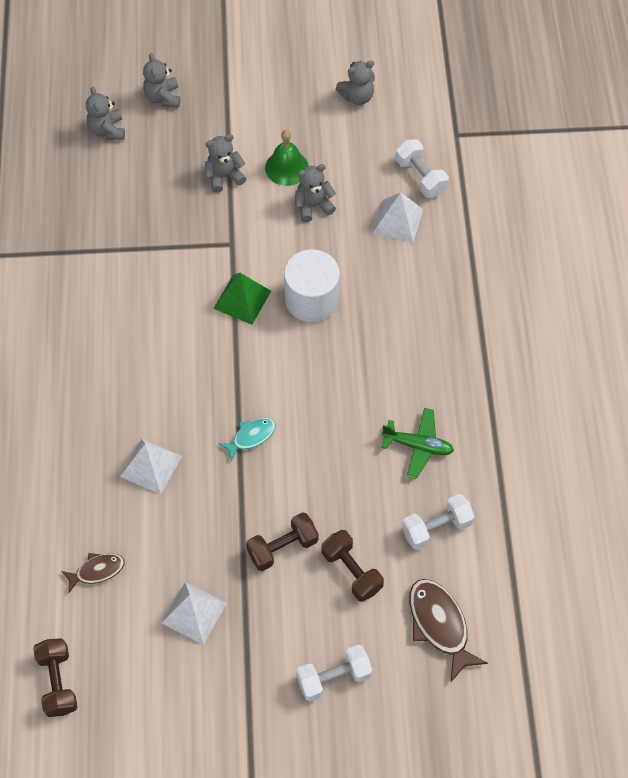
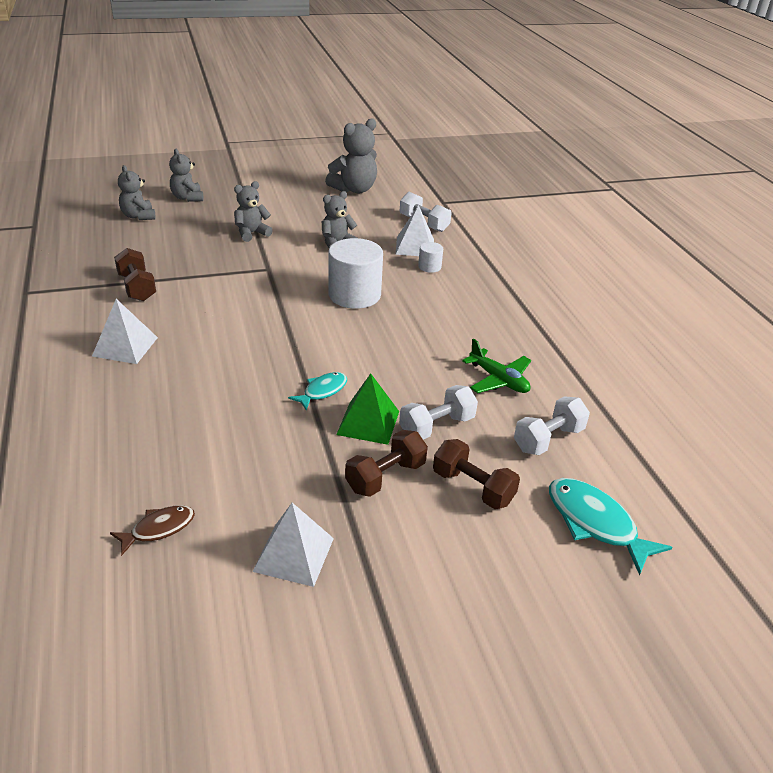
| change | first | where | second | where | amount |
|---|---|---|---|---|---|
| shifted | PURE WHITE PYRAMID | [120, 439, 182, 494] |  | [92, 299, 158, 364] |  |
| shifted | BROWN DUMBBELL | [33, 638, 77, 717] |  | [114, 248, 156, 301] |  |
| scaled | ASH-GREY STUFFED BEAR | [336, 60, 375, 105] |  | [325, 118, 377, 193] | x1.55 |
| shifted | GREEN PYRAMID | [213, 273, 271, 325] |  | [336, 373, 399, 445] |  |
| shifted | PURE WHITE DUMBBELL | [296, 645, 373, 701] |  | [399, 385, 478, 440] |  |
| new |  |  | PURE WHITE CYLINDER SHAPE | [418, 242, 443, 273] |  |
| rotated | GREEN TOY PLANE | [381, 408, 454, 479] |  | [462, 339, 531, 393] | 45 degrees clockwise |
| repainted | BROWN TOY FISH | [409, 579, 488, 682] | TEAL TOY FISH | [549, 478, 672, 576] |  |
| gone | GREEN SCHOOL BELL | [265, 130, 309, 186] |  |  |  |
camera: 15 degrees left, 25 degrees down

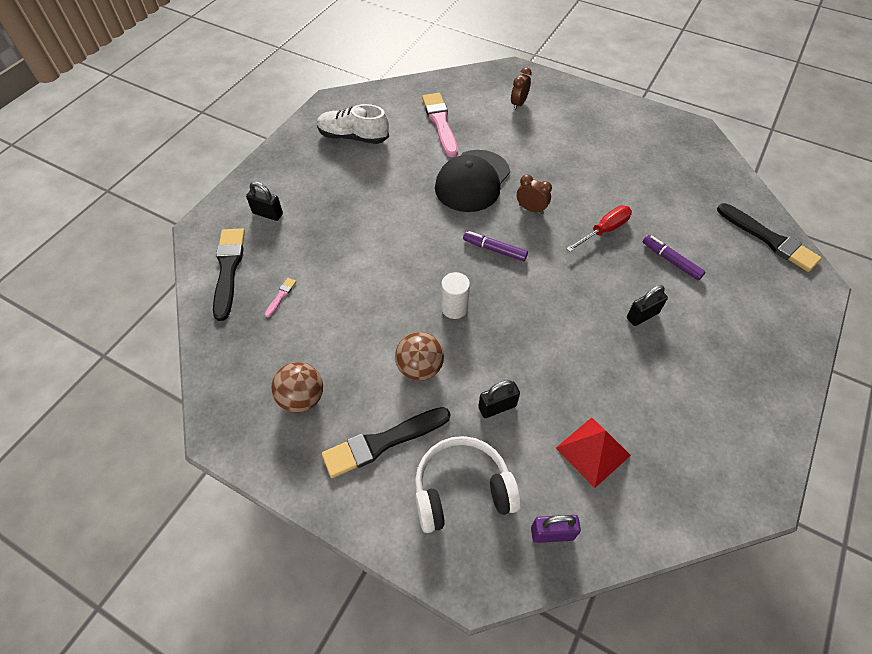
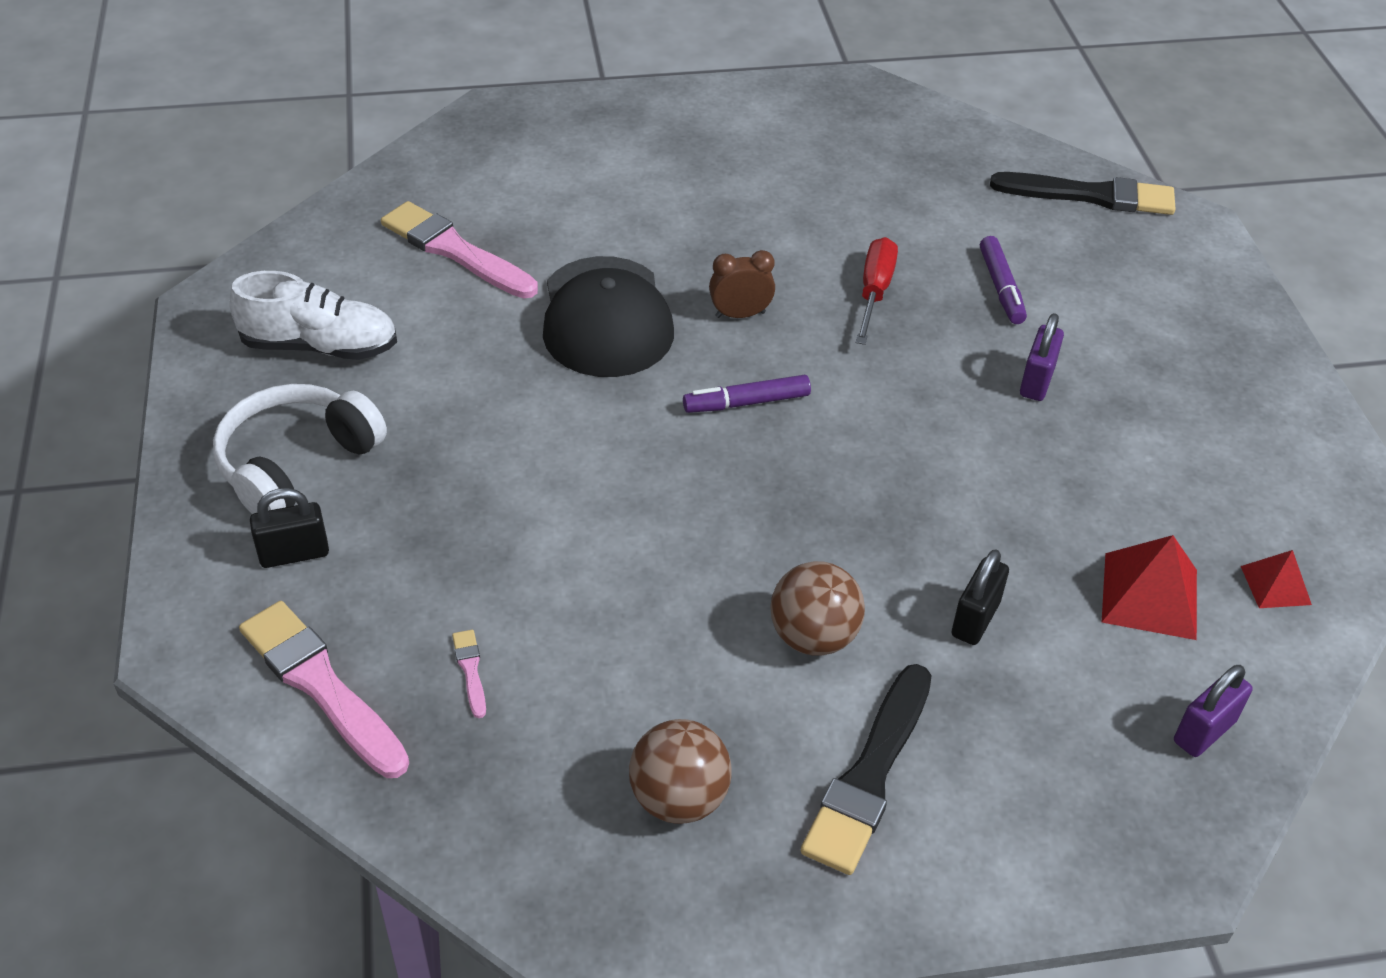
| change | first | where | second | where | amount |
|---|---|---|---|---|---|
| shifted | PURE WHITE OVER-EAR HEADPHONES | [415, 436, 521, 533] |  | [213, 384, 387, 514] |  |
| rotated | PURE WHITE SNEAKER | [317, 104, 389, 144] |  | [230, 271, 397, 360] | 150 degrees counterclockwise |
| repainted | EBONY BRUSH | [213, 228, 245, 321] | ROSE-PINK BRUSH | [239, 601, 409, 778] |  |
| rotated | VIOLET MARKER PEN | [643, 235, 706, 280] |  | [980, 236, 1027, 324] | 105 degrees counterclockwise |
| repainted | EBONY PADLOCK | [627, 285, 668, 326] | VIOLET PADLOCK | [1020, 313, 1064, 401] |  |
| new |  |  | RED PYRAMID | [1241, 550, 1312, 608] |  |
| gone | PURE WHITE CYLINDER SHAPE | [441, 272, 470, 319] |  |  |  |
| gone | BROWN CLOCK | [511, 67, 532, 110] |  |  |  |
camera: 40 degrees left, 10 degrees down

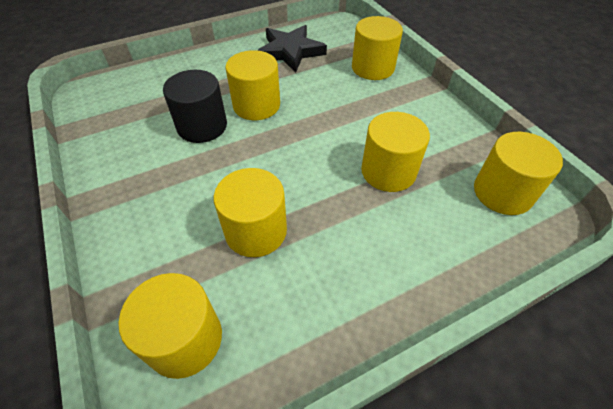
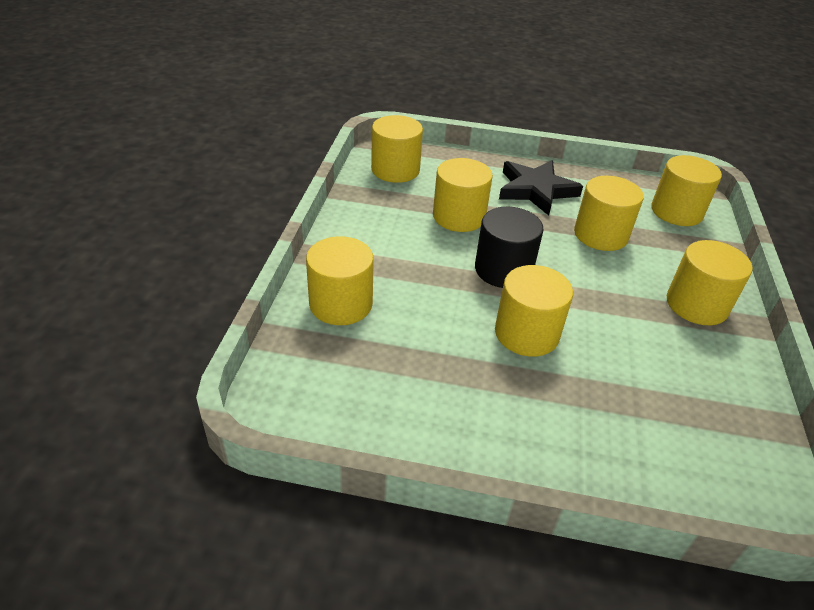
| change | first | where | second | where | amount |
|---|---|---|---|---|---|
| shifted | EBONY CYLINDER SHAPE | [163, 70, 227, 143] |  | [475, 207, 544, 288] |  |
| shifted | EBONY STAR | [257, 25, 327, 73] |  | [499, 160, 583, 216] |  |
| new |  |  | GOLDEN CYLINDER SHAPE | [666, 240, 753, 325] |  |
camera: 145 degrees left, 10 degrees down

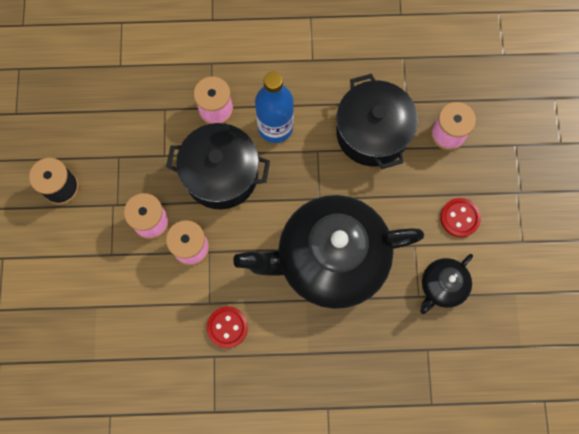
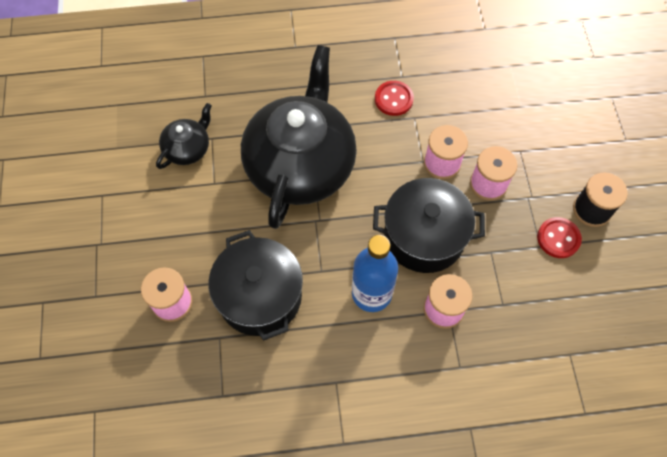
| change | first | where | second | where | amount |
|---|---|---|---|---|---|
| rotated | EBONY TEA POT | [233, 195, 424, 309] |  | [241, 45, 357, 229] | 60 degrees counterclockwise |
| shifted | RED SHIRT BUTTON | [440, 198, 481, 237] |  | [537, 217, 582, 258] |  |
camera: 175 degrees right, 10 degrees down

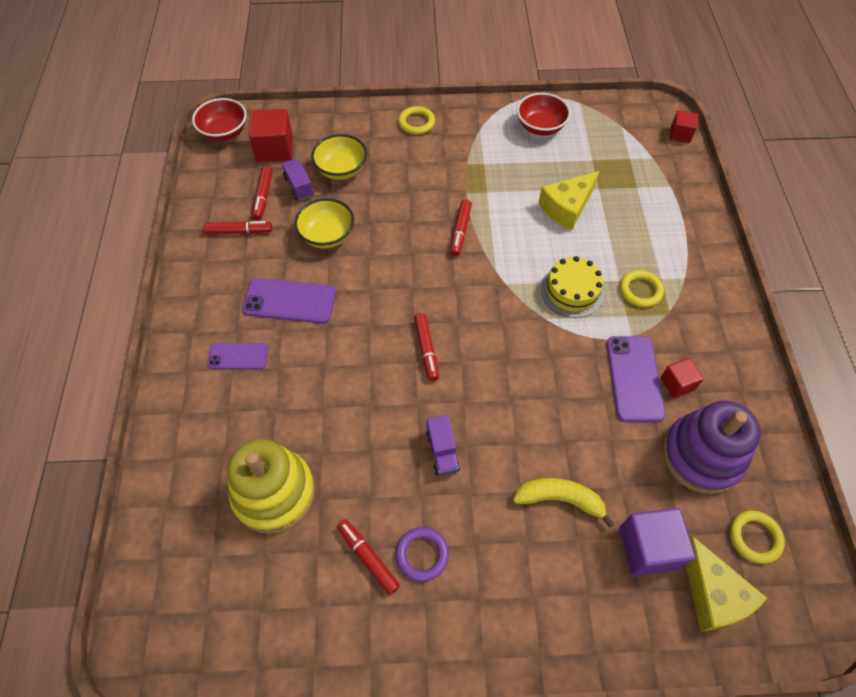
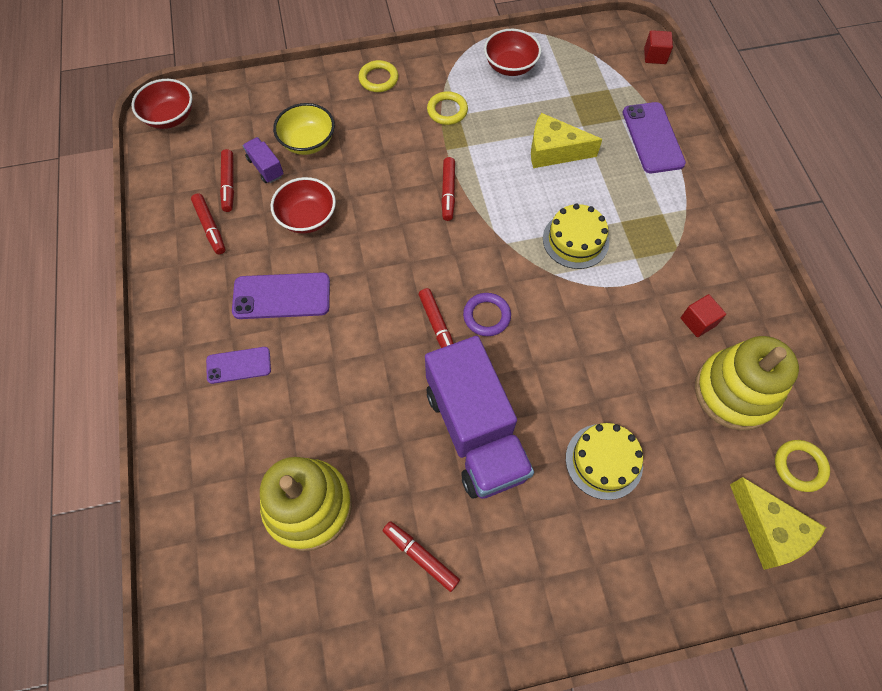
| change | first | where | second | where | amount |
|---|---|---|---|---|---|
| rotated | RED MARKER PEN | [203, 221, 272, 234] |  | [191, 193, 226, 254] | 75 degrees clockwise |
| repainted | GOLDEN SERVING BOWL | [294, 198, 354, 248] | RED SERVING BOWL | [271, 177, 336, 234] |  |
| scaled | VIOLET TRUCK | [426, 415, 460, 476] |  | [425, 336, 534, 499] | x2.45 |
| shifted | GOLDEN TORUS | [620, 270, 664, 307] |  | [427, 91, 468, 125] |  |
| shifted | VIOLET TORUS | [395, 527, 449, 582] |  | [463, 293, 511, 336] |  |
| rotated | GOLDEN PIECE OF CHEESE | [538, 171, 599, 230] |  | [531, 113, 602, 168] | 60 degrees clockwise |
| swapped | GOLDEN BANANA FRUIT | [513, 478, 615, 528] | GOLDEN LAYER CAKE | [566, 423, 643, 500] |  |
| shifted | VIOLET MOBILE PHONE | [606, 336, 666, 422] |  | [623, 102, 686, 173] |  |
| repainted | VIOLET RING STACKER | [662, 400, 761, 494] | GOLDEN RING STACKER | [695, 336, 799, 431] |  |
| gone | RED BLOCK | [249, 109, 293, 162] |  |  |  |
| gone | VIOLET BLOCK | [619, 508, 696, 576] |  |  |  |
camera: 10 degrees left, 5 degrees up

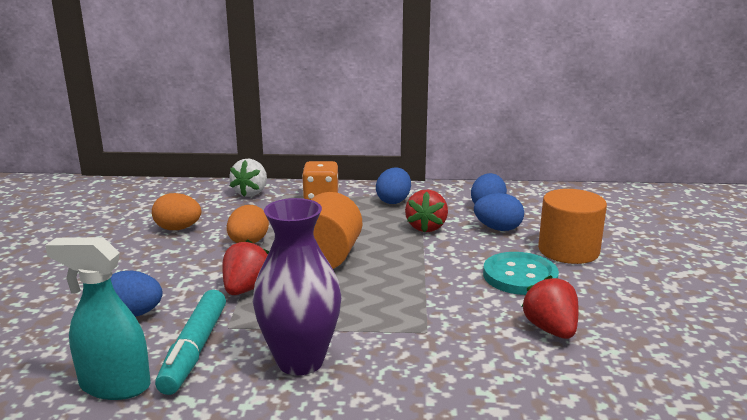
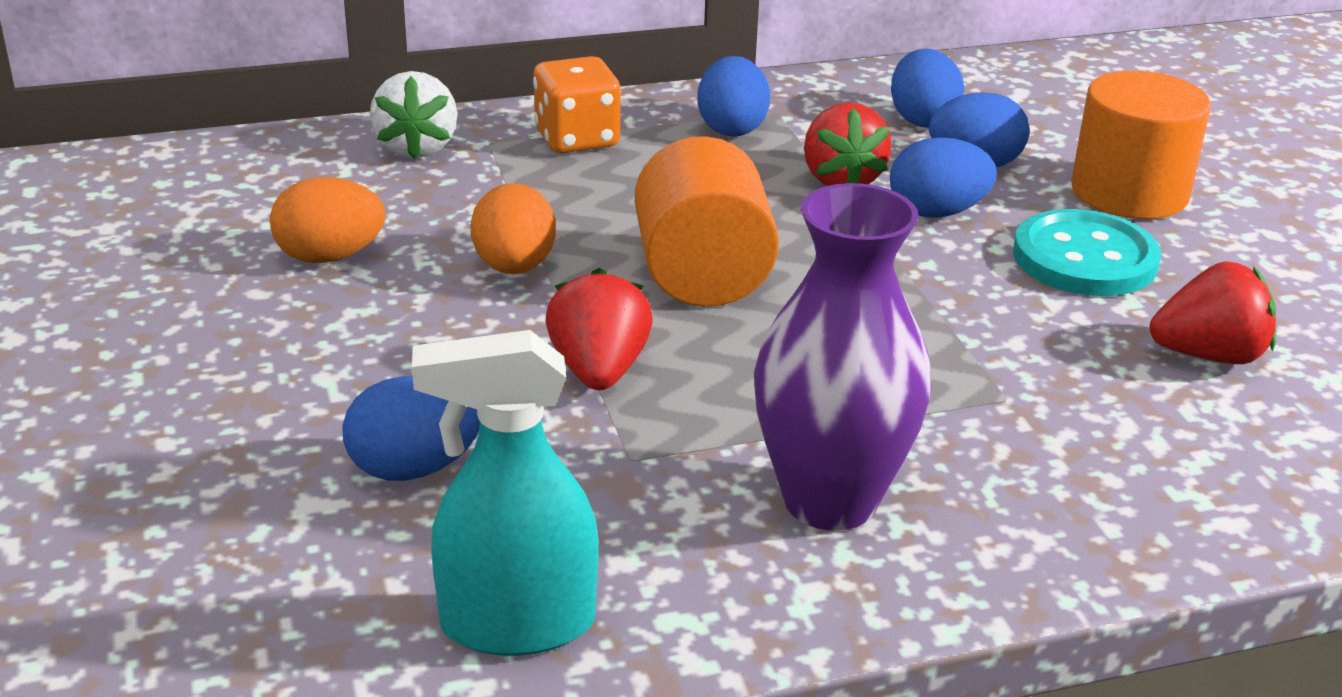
| change | first | where | second | where | amount |
|---|---|---|---|---|---|
| new |  |  | COBALT EGG | [890, 137, 997, 218] |  |
| rotated | RED TOY STRAWBERRY | [522, 275, 579, 339] |  | [1150, 261, 1276, 364] | 120 degrees clockwise |
| gone | TEAL MARKER PEN | [155, 290, 226, 395] |  |  |  |
camera: 20 degrees left, 10 degrees up

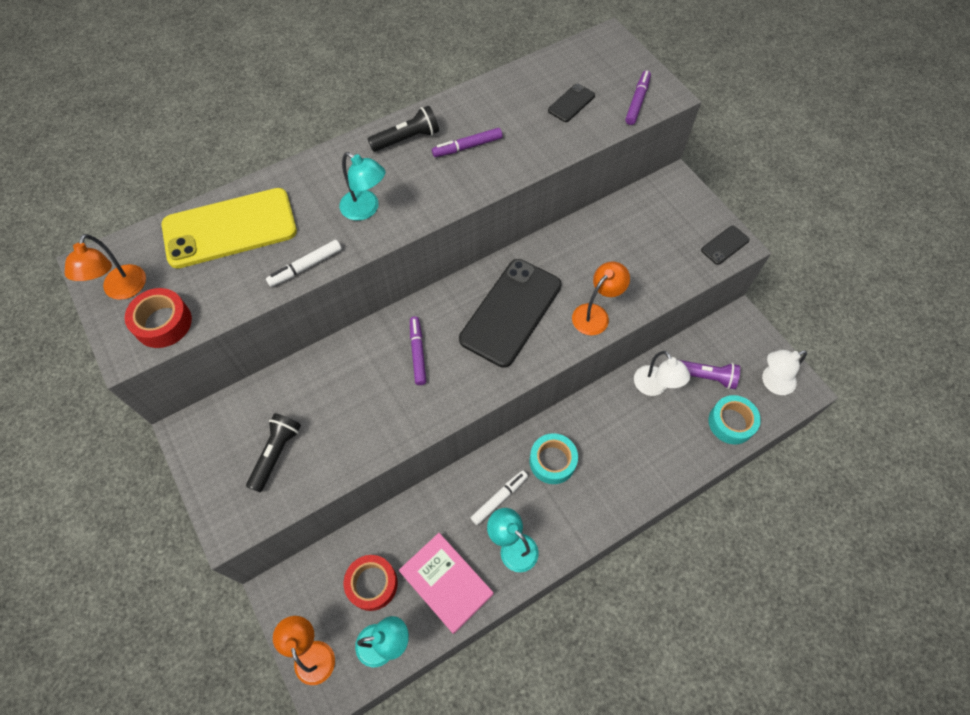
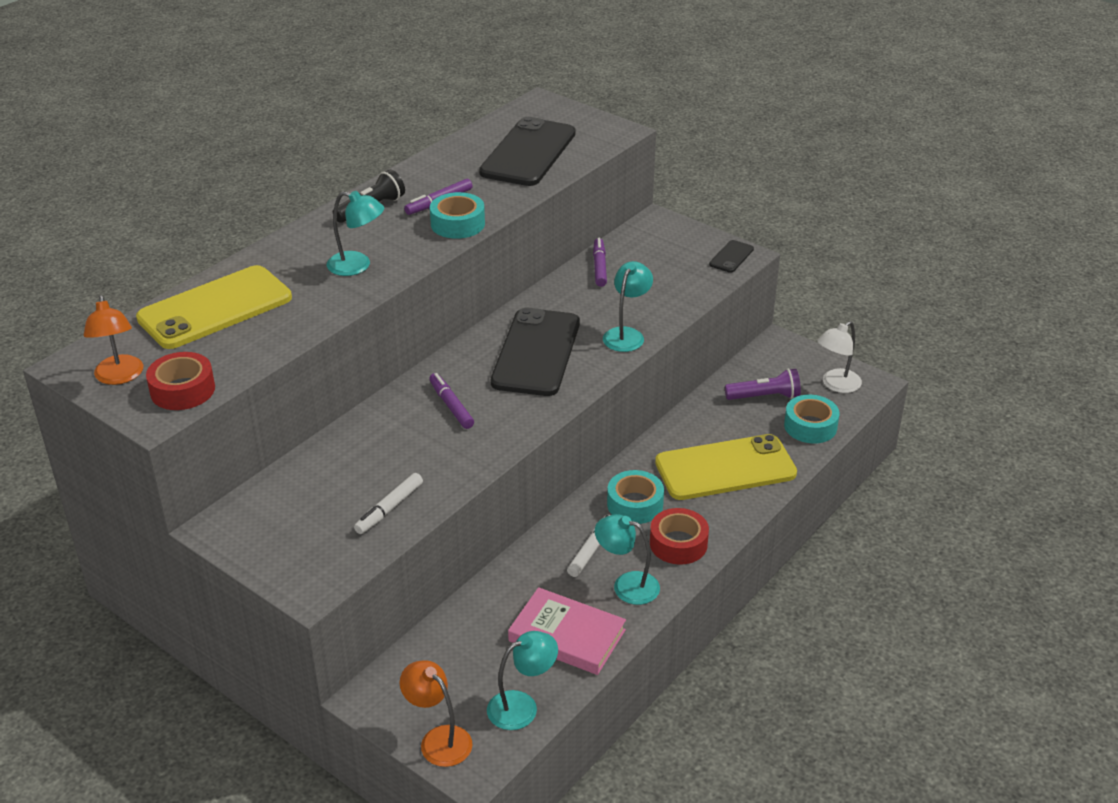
| change | first | where | second | where | amount |
|---|---|---|---|---|---|
| shifted | PURE WHITE MARKER PEN | [266, 240, 342, 287] |  | [354, 473, 423, 534] |  |
| new |  |  | TEAL STICKY TAPE | [430, 192, 485, 239] |  |
| scaled | EBONY MOBILE PHONE | [548, 83, 595, 122] |  | [479, 117, 576, 186] | x2.28 |
| shifted | VIOLET MARKER PEN | [625, 70, 651, 125] |  | [593, 238, 607, 287] |  |
| repainted | ORANGE-COLOURED DESK LAMP | [572, 261, 630, 335] | TEAL DESK LAMP | [603, 261, 653, 352] |  |
| shifted | RED STICKY TAPE | [344, 555, 398, 611] |  | [650, 508, 709, 565] |  |
| new |  |  | GOLDEN MOBILE PHONE | [655, 434, 797, 500] |  |
| gone | EBONY POCKET TORCH | [246, 413, 301, 492] |  |  |  |
| gone | PURE WHITE DESK LAMP | [634, 351, 690, 396] |  |  |  |
camera: 20 degrees left, 25 degrees down

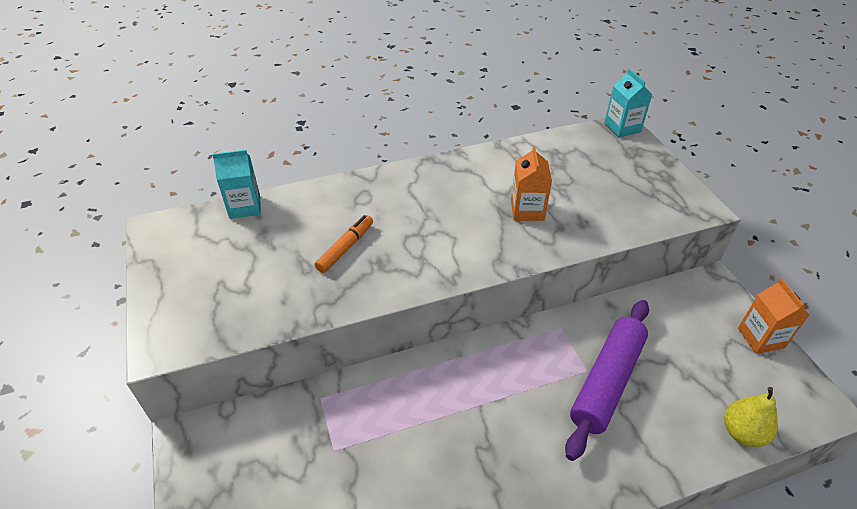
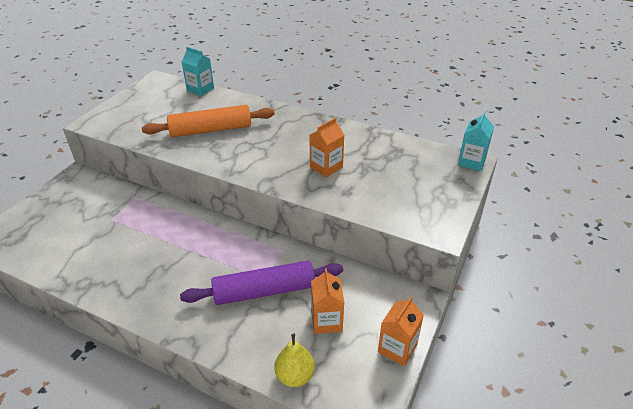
| change | first | where | second | where | amount |
|---|---|---|---|---|---|
| swapped | ORANGE-COLOURED MARKER PEN | [315, 215, 373, 273] | ORANGE-COLOURED ROLLING PIN | [142, 105, 275, 137] |  |
| new |  |  | ORANGE-COLOURED MILK CARTON | [311, 268, 344, 334] |  |
camera: 45 degrees right, 5 degrees down

